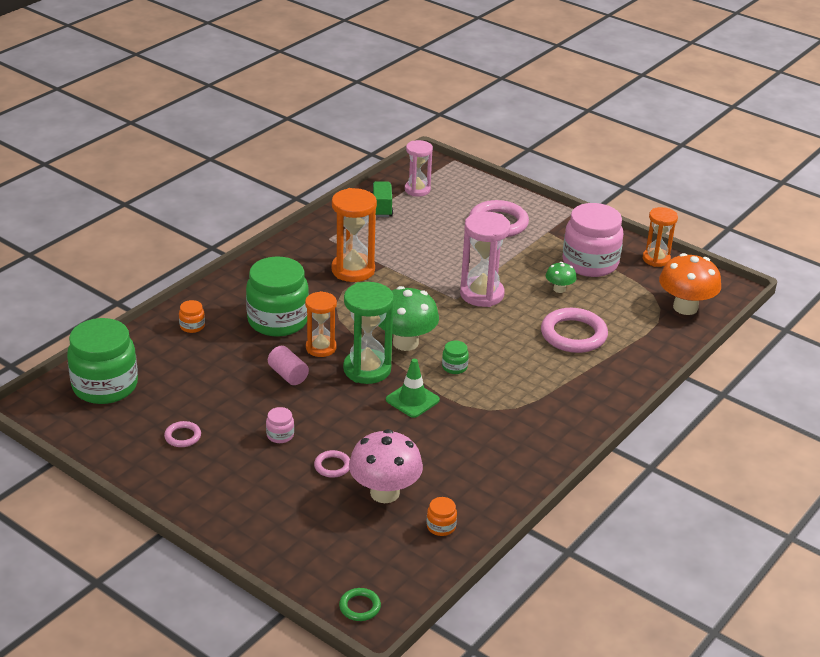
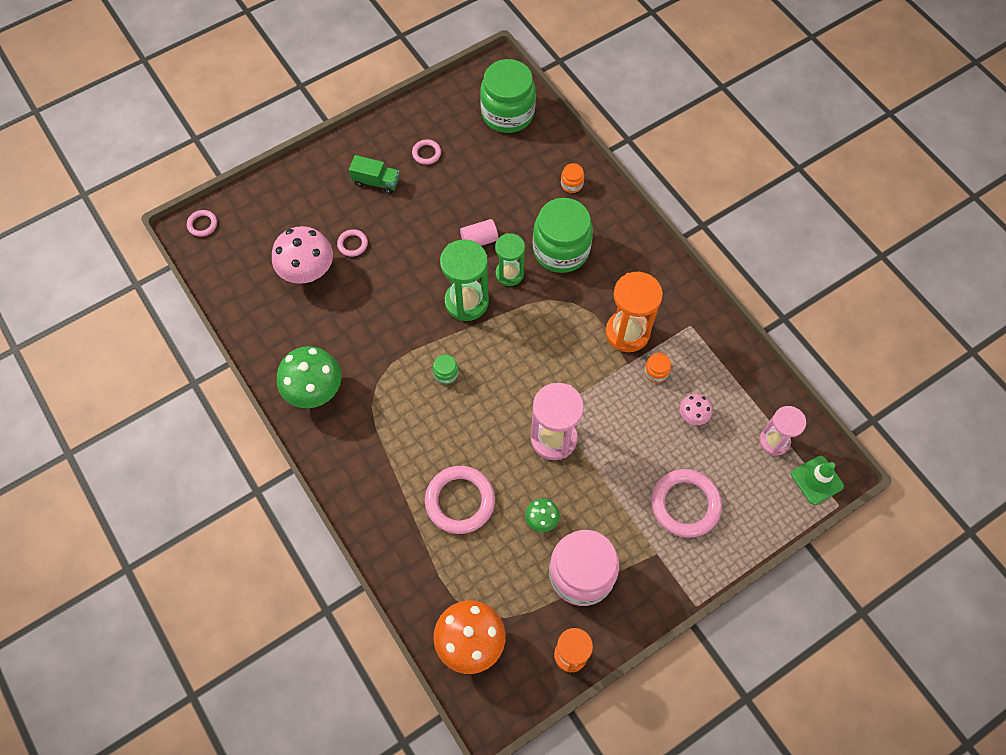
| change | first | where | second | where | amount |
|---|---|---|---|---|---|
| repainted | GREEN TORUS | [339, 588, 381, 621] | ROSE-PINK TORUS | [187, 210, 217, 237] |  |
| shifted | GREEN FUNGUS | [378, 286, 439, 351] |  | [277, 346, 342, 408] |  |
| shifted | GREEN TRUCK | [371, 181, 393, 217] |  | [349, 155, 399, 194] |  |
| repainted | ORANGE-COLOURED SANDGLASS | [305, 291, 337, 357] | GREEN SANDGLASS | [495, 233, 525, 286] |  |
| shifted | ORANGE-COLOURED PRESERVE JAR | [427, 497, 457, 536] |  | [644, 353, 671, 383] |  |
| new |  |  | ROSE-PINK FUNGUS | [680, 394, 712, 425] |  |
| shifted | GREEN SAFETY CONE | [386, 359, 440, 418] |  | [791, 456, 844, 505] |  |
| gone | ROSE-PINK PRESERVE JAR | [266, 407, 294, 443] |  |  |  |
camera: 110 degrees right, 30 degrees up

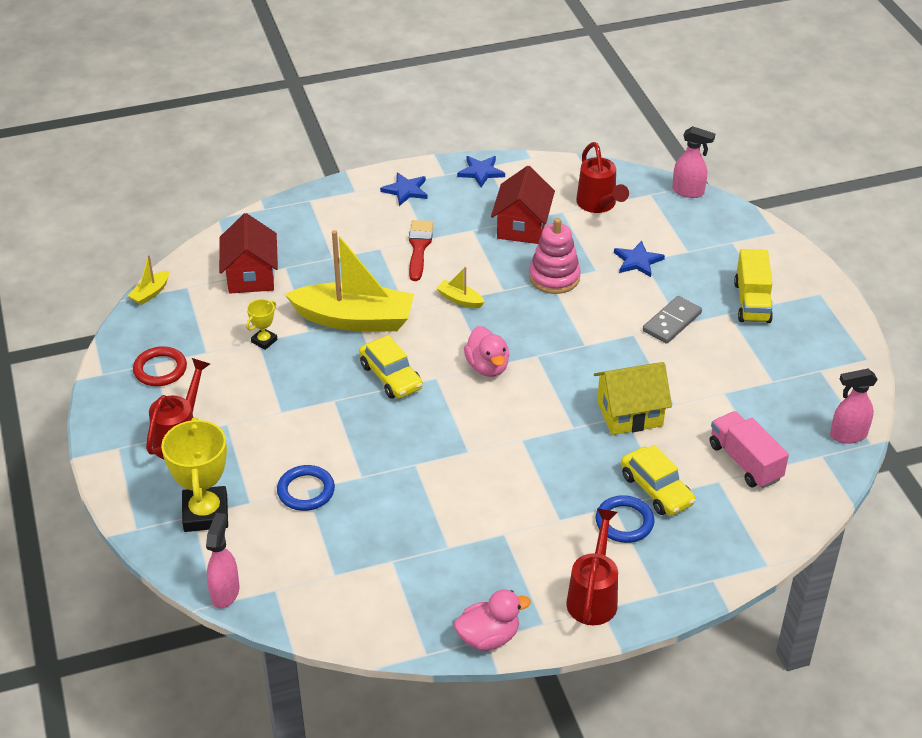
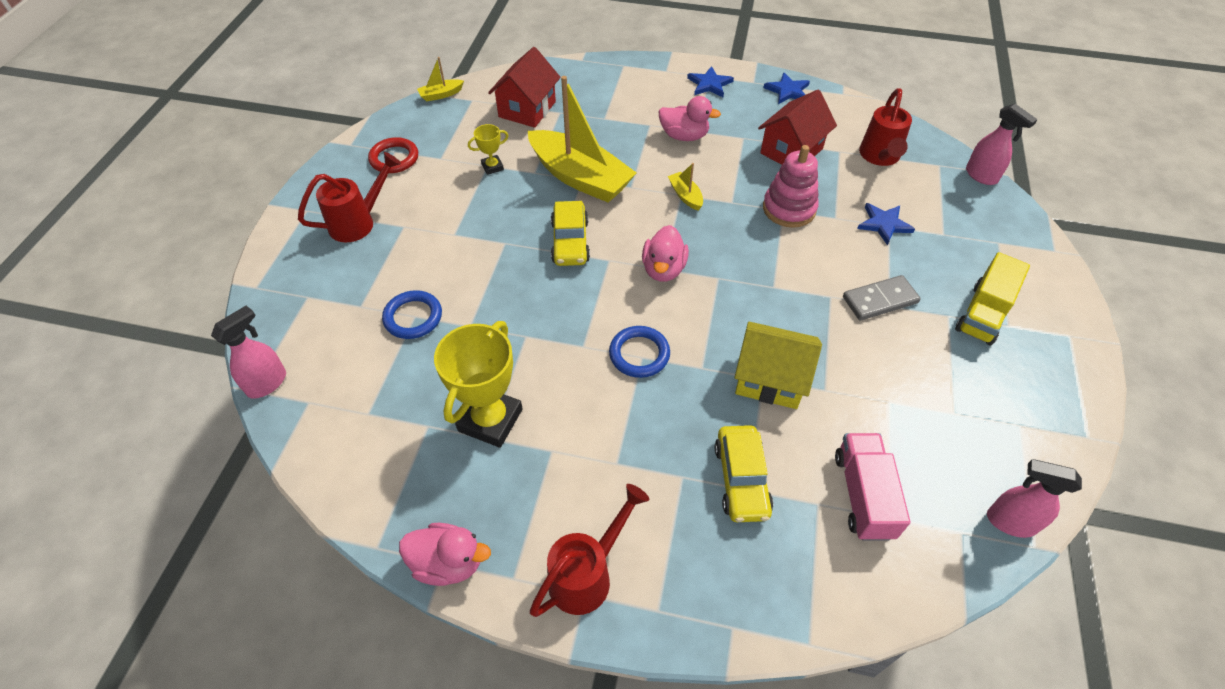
| change | first | where | second | where | amount |
|---|---|---|---|---|---|
| shifted | GOLDEN TROPHY | [161, 417, 228, 532] |  | [434, 321, 522, 448] |  |
| shifted | COBALT TORUS | [595, 495, 655, 543] |  | [609, 326, 670, 378] |  |
| swapped | RED BRUSH | [409, 220, 433, 281] | ROSE-PINK DUCK | [659, 96, 721, 141] |  |
camera: 30 degrees right, 10 degrees up

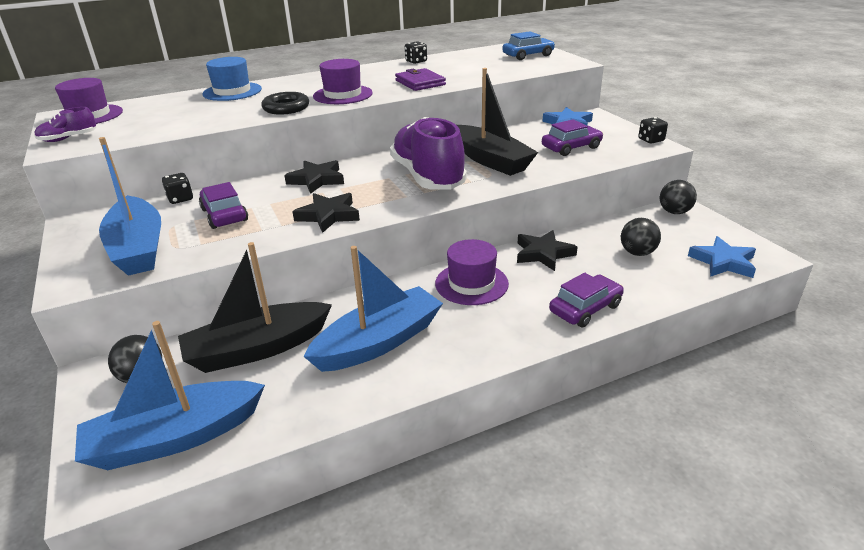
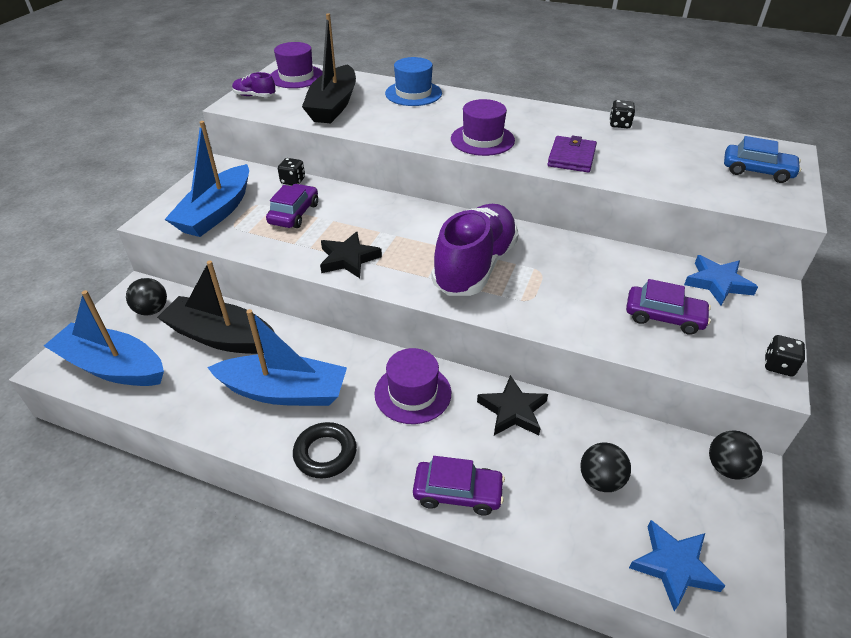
| change | first | where | second | where | amount |
|---|---|---|---|---|---|
| shifted | EBONY TORUS | [261, 92, 309, 115] |  | [293, 422, 357, 478] |  |
| shifted | EBONY TOY BOAT | [457, 68, 538, 176] |  | [302, 13, 356, 123] |  |
| gone | EBONY STAR | [284, 160, 344, 194] |  |  |  |
camera: 45 degrees right, 10 degrees up

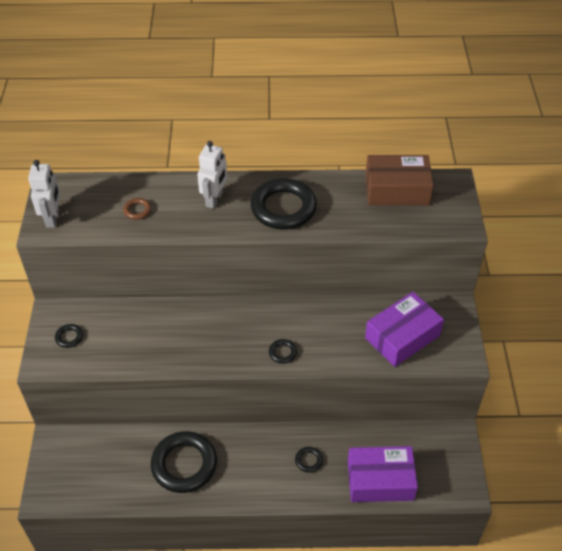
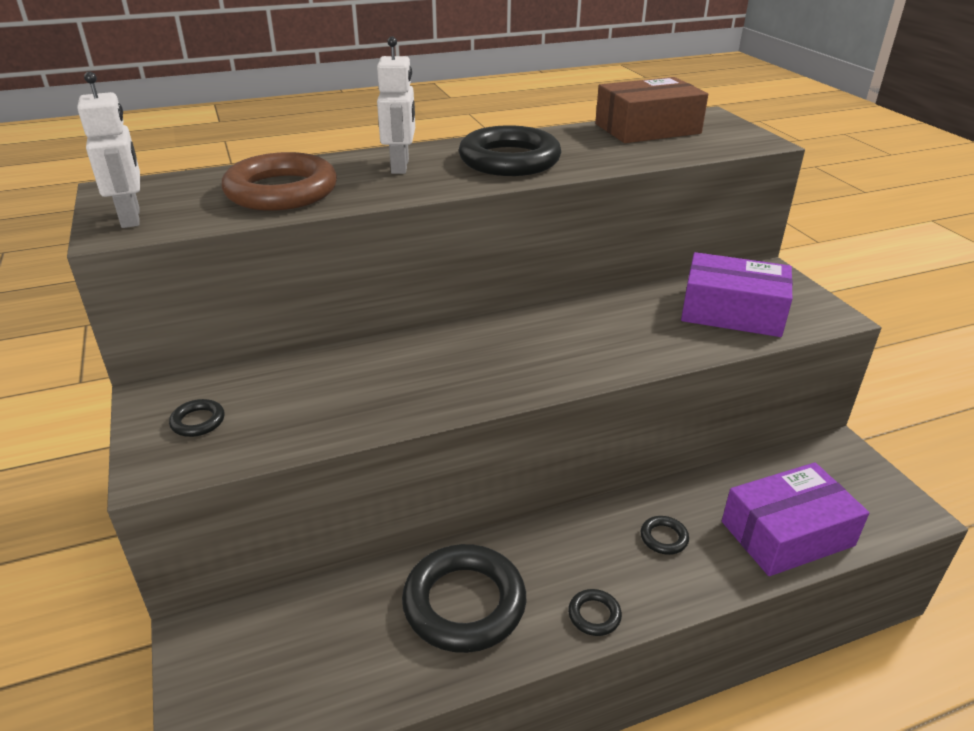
| change | first | where | second | where | amount |
|---|---|---|---|---|---|
| scaled | BROWN TORUS | [123, 198, 151, 220] |  | [221, 152, 337, 211] | x2.36 |
| shifted | EBONY TORUS | [269, 339, 297, 364] |  | [568, 589, 622, 636] |  |
| rotated | VIOLET PARCEL | [365, 292, 444, 367] |  | [681, 252, 793, 337] | 75 degrees clockwise |
camera: 20 degrees left, 15 degrees down

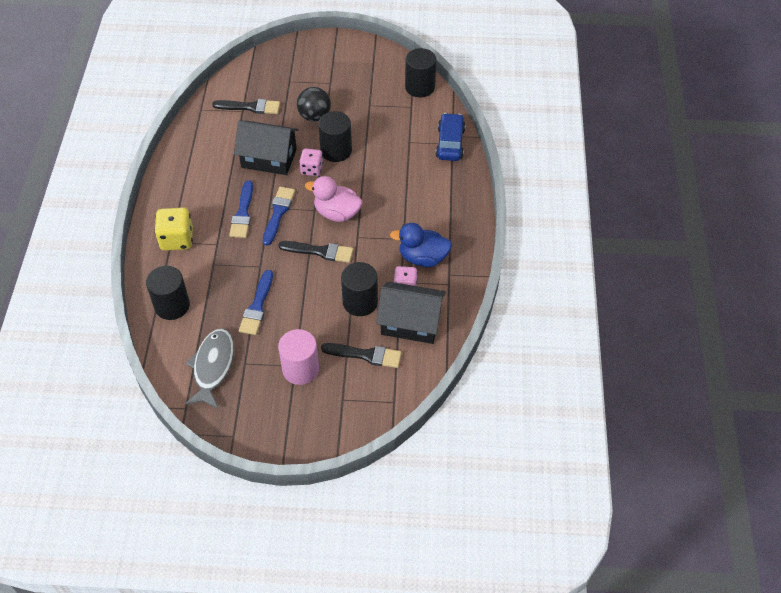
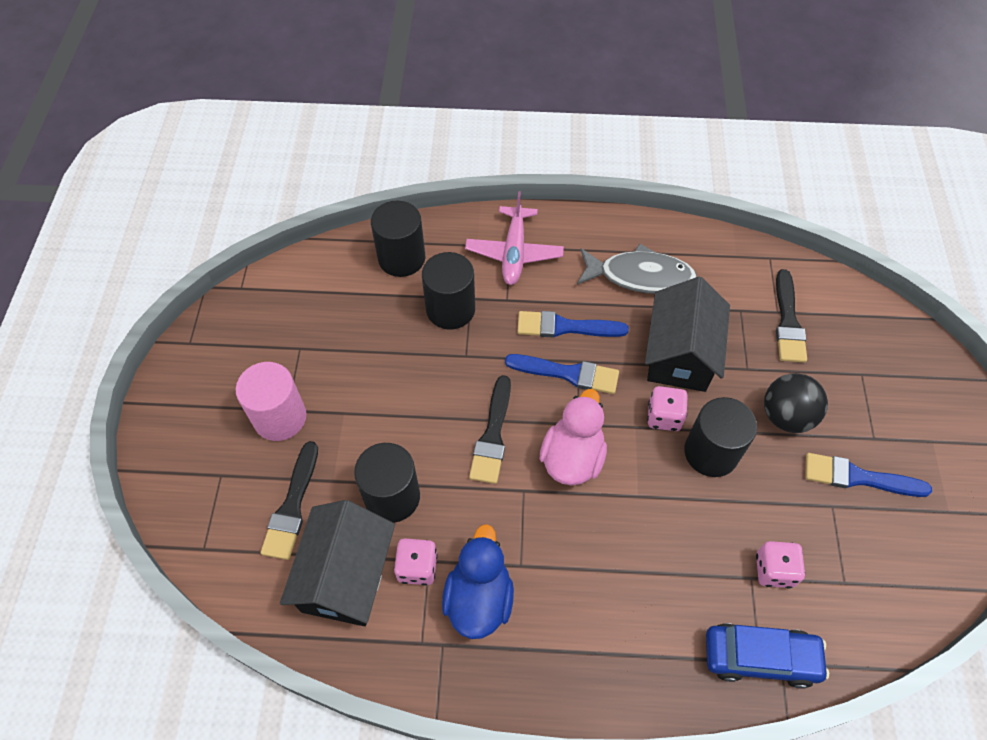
| change | first | where | second | where | amount |
|---|---|---|---|---|---|
| shifted | EBONY CYLINDER SHAPE | [405, 48, 436, 97] |  | [422, 252, 475, 329] |  |
| swapped | GOLDEN GAME DIE | [154, 208, 193, 251] | ROSE-PINK TOY PLANE | [465, 191, 564, 285] |  |
| shifted | ASH-GREY TOY FISH | [185, 328, 234, 409] |  | [577, 243, 697, 294] |  |
| new |  |  | ROSE-PINK GAME DIE | [756, 541, 805, 588] |  |
| shifted | COBALT BRUSH | [239, 270, 273, 335] |  | [805, 453, 932, 497] |  |
camera: 90 degrees right, 5 degrees up

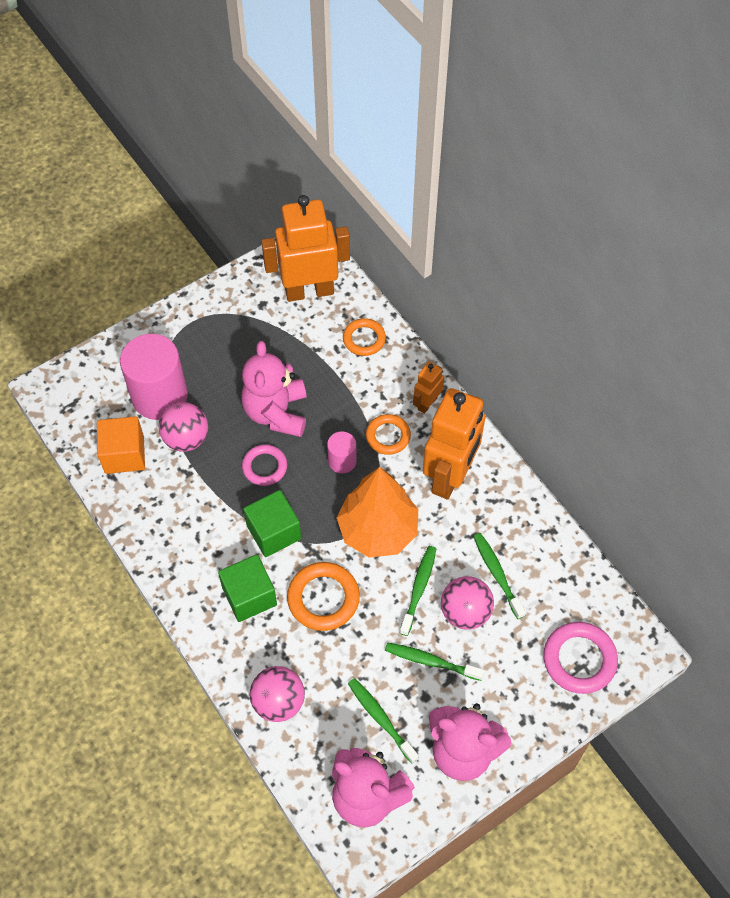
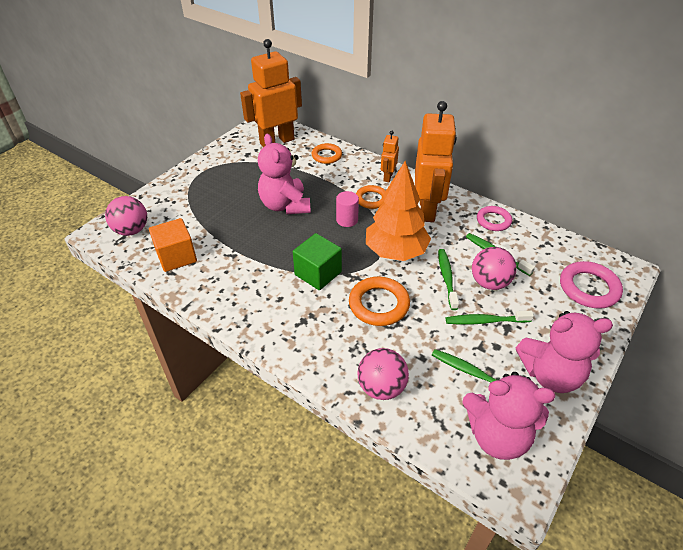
| change | first | where | second | where | amount |
|---|---|---|---|---|---|
| shifted | ROSE-PINK BALL | [159, 402, 208, 452] |  | [105, 196, 147, 236] |  |
| shifted | ROSE-PINK TORUS | [242, 444, 287, 486] |  | [477, 206, 512, 231] |  |
| gone | ROSE-PINK CYLINDER SHAPE | [120, 334, 188, 420] |  |  |  |
| gone | GREEN BLOCK | [218, 554, 277, 622] |  |  |  |
camera: 20 degrees left, 15 degrees down

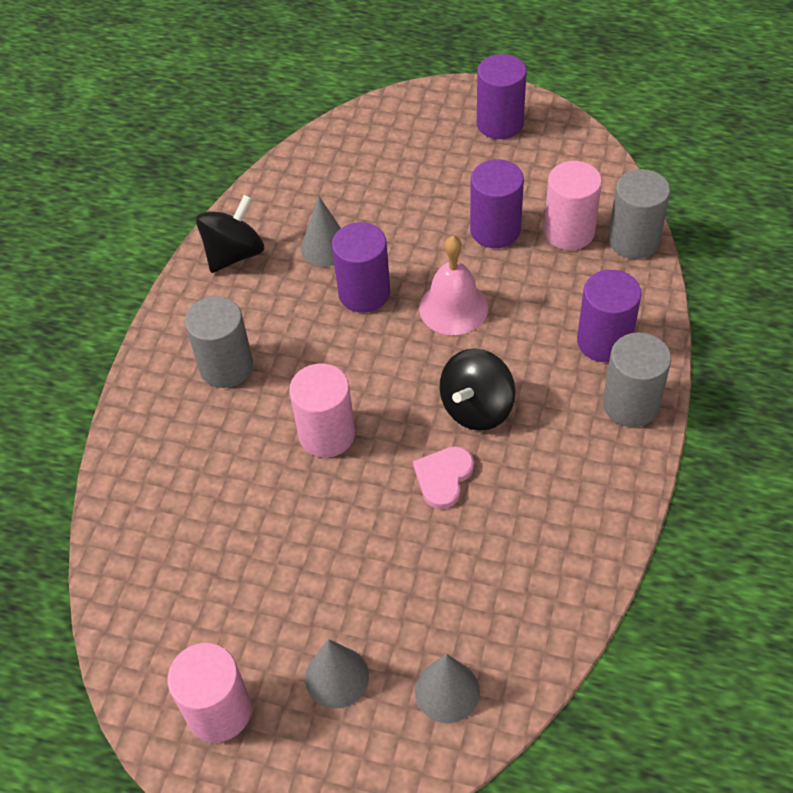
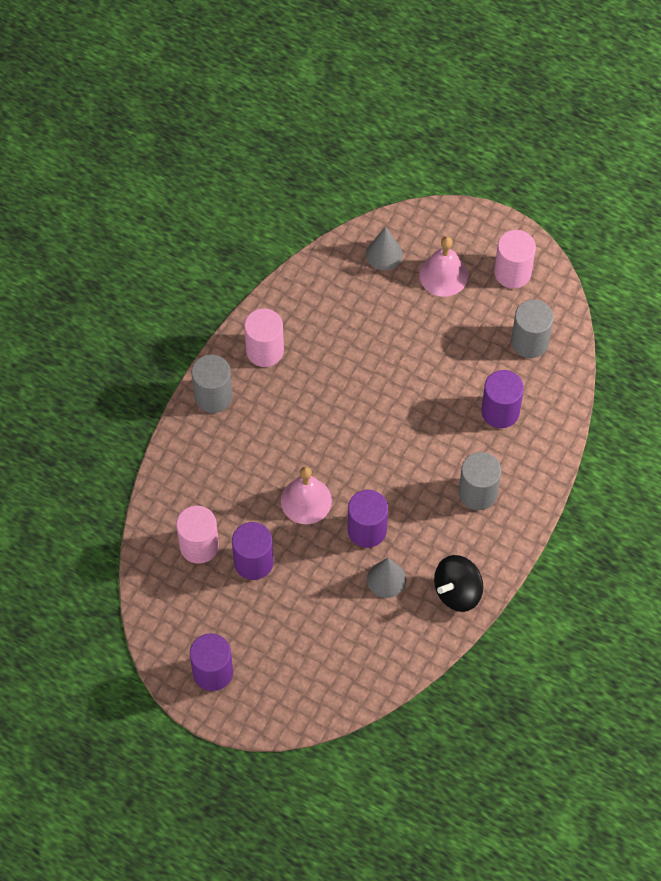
| change | first | where | second | where | amount |
|---|---|---|---|---|---|
| shifted | ROSE-PINK CYLINDER SHAPE | [289, 364, 355, 458] |  | [244, 308, 284, 367] |  |
| swapped | ASH-GREY CONE SHAPE | [305, 639, 369, 709] | ROSE-PINK SCHOOL BELL | [419, 236, 468, 297] |  |
| shifted | VIOLET CYLINDER SHAPE | [577, 270, 642, 362] |  | [481, 370, 524, 428] |  |
| shifted | ASH-GREY CYLINDER SHAPE | [608, 169, 670, 259] |  | [511, 300, 554, 358] |  |
| gone | ROSE-PINK LOVE HEART | [413, 446, 474, 509] |  |  |  |
| gone | EBONY WHIRLIGIG | [440, 348, 516, 431] |  |  |  |
camera: 170 degrees left, 10 degrees up

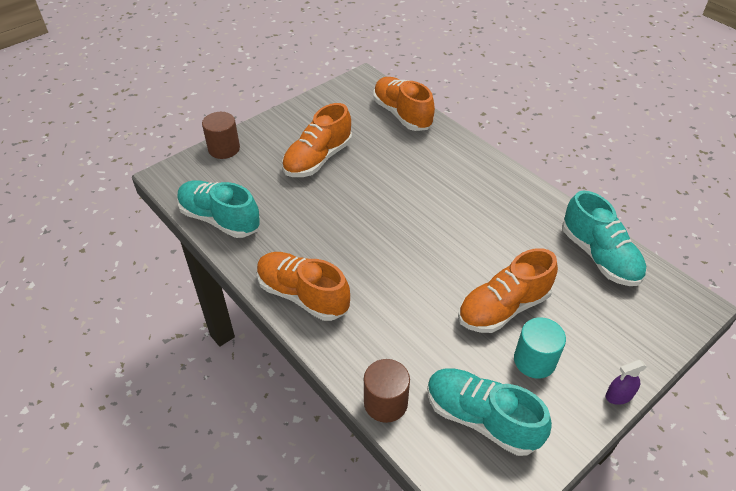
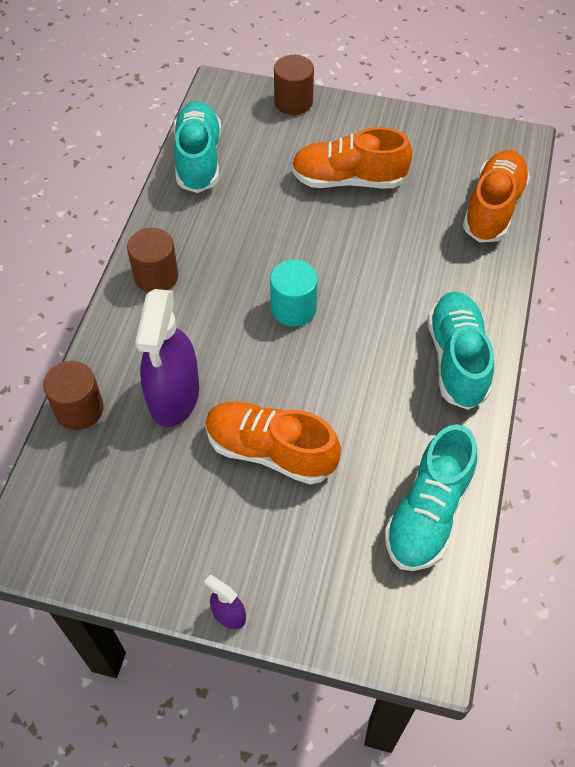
| change | first | where | second | where | amount |
|---|---|---|---|---|---|
| swapped | ORANGE-COLOURED SNEAKER | [257, 252, 350, 321] | BROWN CYLINDER SHAPE | [127, 227, 178, 293] |  |
| new |  |  | VIOLET SPRAY BOTTLE | [135, 289, 199, 427] |  |
| shifted | TEAL CYLINDER SHAPE | [514, 317, 566, 379] |  | [270, 260, 318, 326] |  |
| shifted | TEAL SNEAKER | [427, 368, 552, 456] |  | [428, 292, 494, 410] |  |
camera: 55 degrees right, 10 degrees up

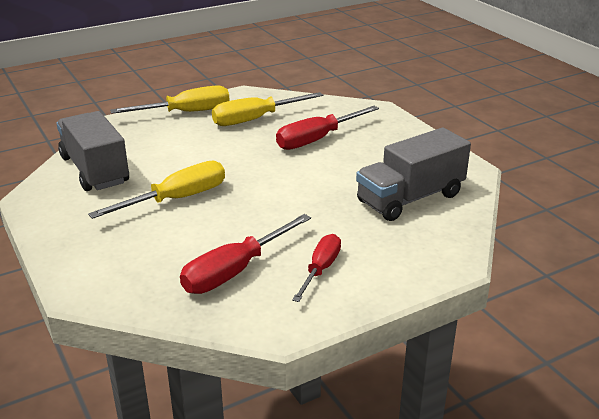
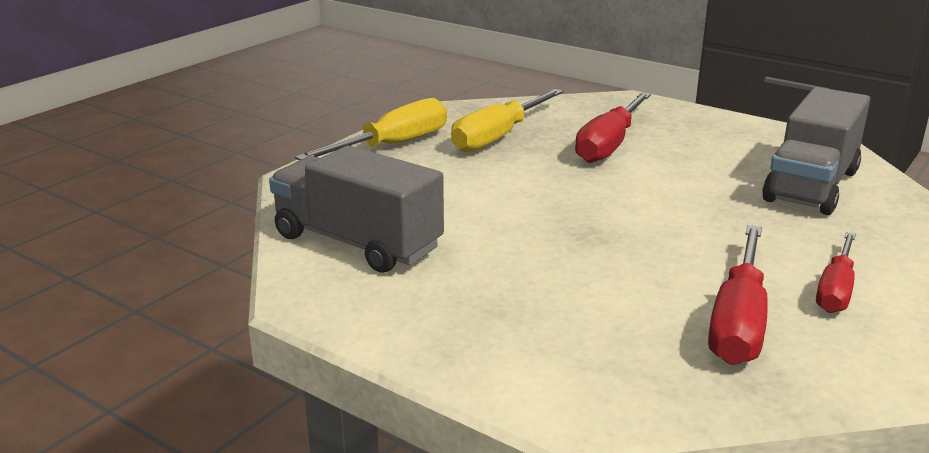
| change | first | where | second | where | amount |
|---|---|---|---|---|---|
| rotated | RED FLAT SCREWDRIVER | [292, 234, 341, 302] |  | [816, 232, 856, 313] | 150 degrees counterclockwise |
| gone | GOLDEN FLAT SCREWDRIVER | [88, 161, 225, 219] |  |  |  |
camera: 25 degrees left, 5 degrees down

